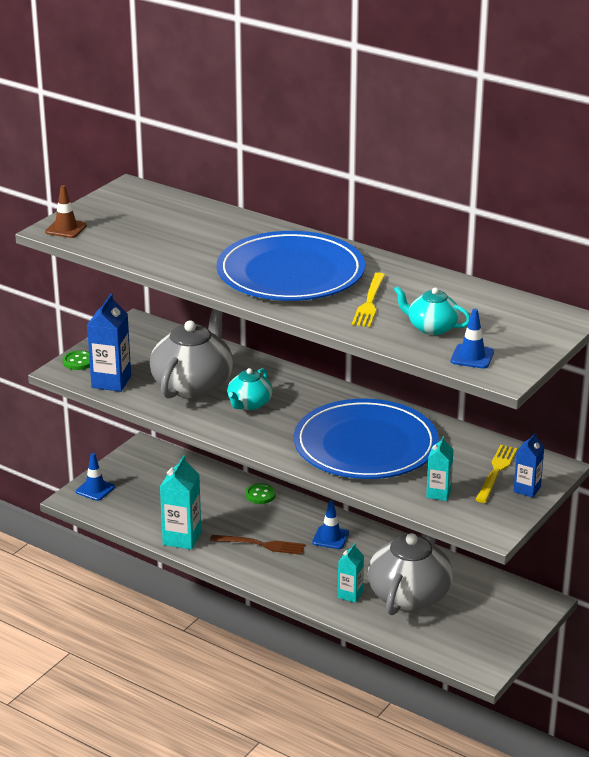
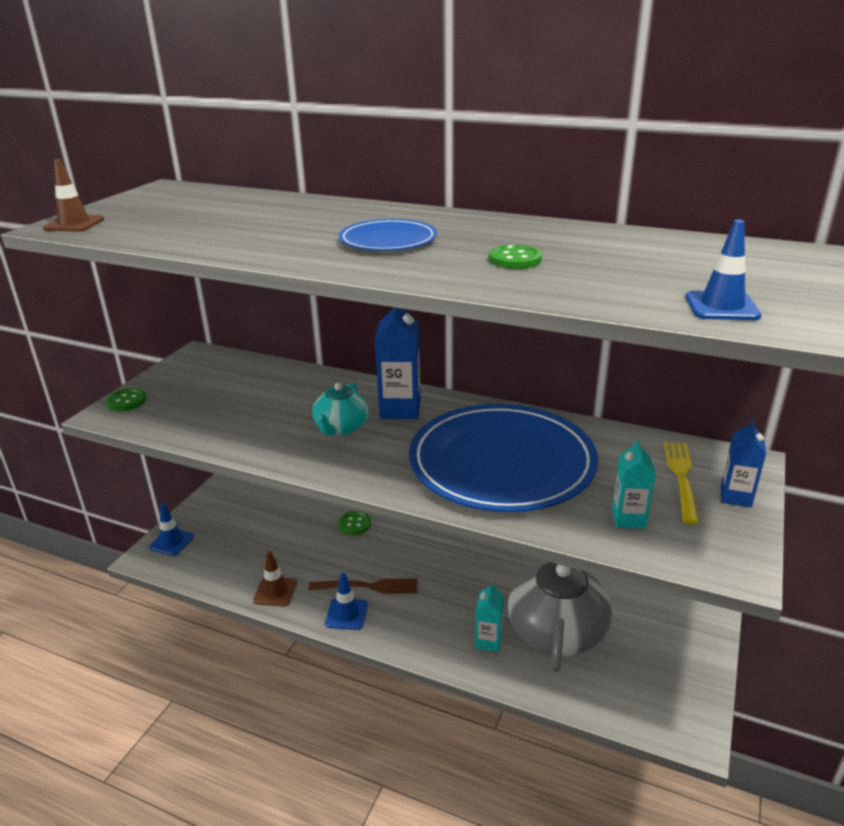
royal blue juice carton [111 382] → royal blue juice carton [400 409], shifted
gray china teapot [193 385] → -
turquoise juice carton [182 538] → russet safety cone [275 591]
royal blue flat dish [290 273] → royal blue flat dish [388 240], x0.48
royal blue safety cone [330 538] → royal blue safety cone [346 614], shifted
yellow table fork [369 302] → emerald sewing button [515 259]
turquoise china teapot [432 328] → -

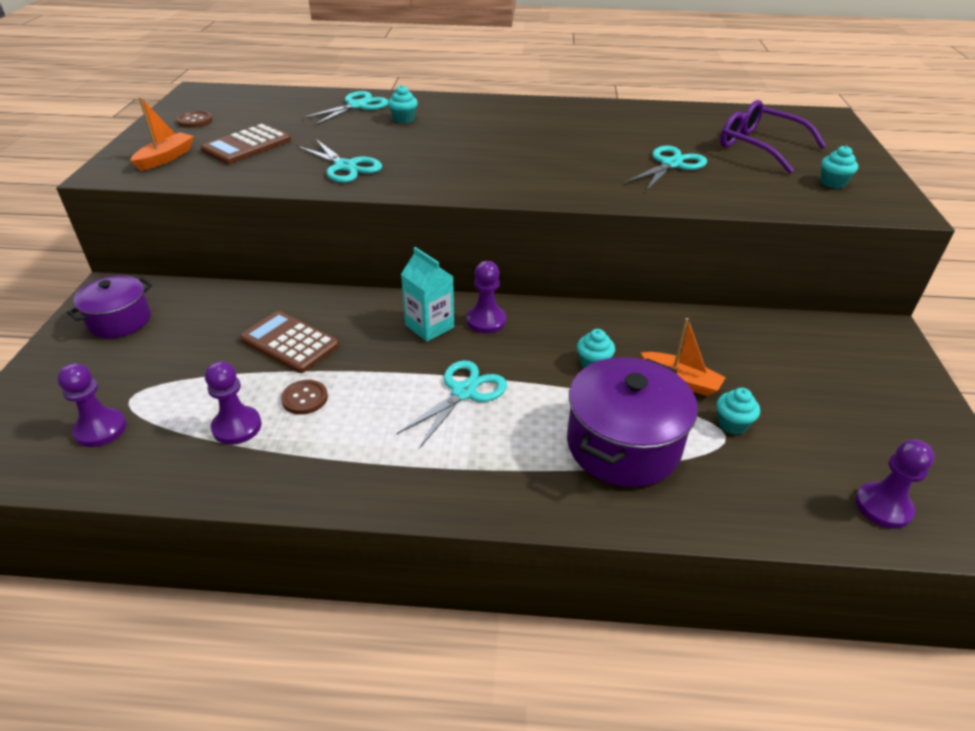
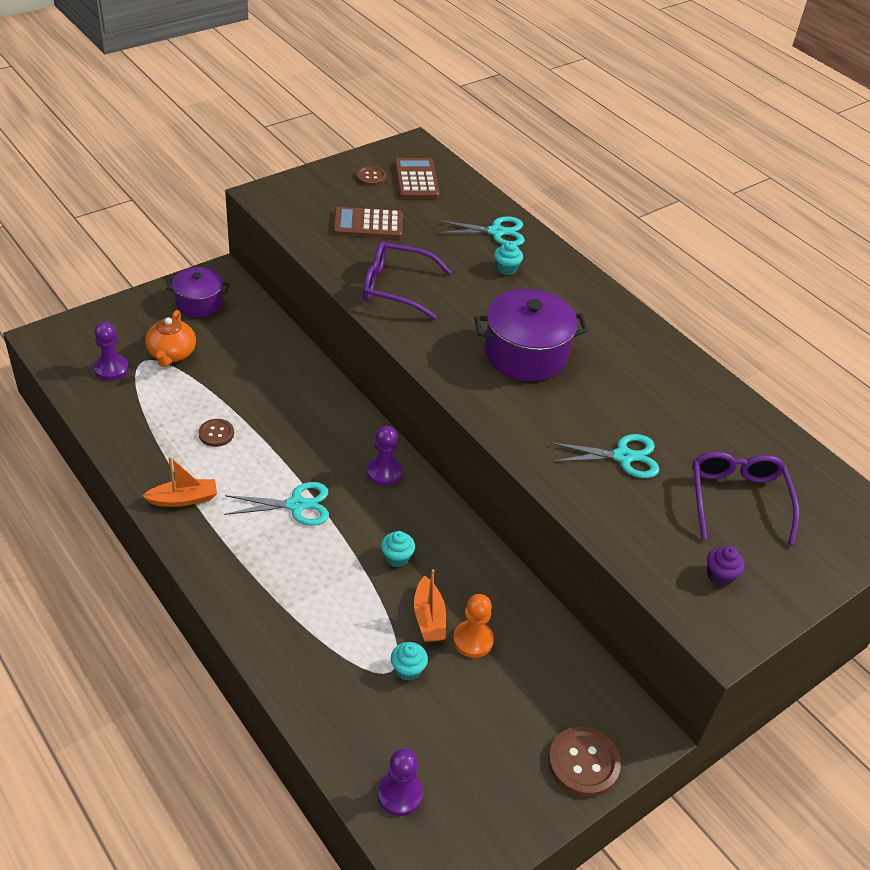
orange boat [166 158] → orange boat [183 499], shifted
royal purple chess pawn [237 427] → -
russet pocket calculator [289 342] → russet pocket calculator [416 179], shifted
turquoise pair of scissors [345 167] → royal purple eyeglasses [396 287]
turquoise juice carton [429 326] → -
royal purple pot [623 445] → royal purple pot [525 354], shifted
turquoise cupcake [833 183] → royal purple cupcake [720 575]
- → orange china teapot [171 354]
- → orange chess pawn [473 640]
- → russet sewing button [583 763]

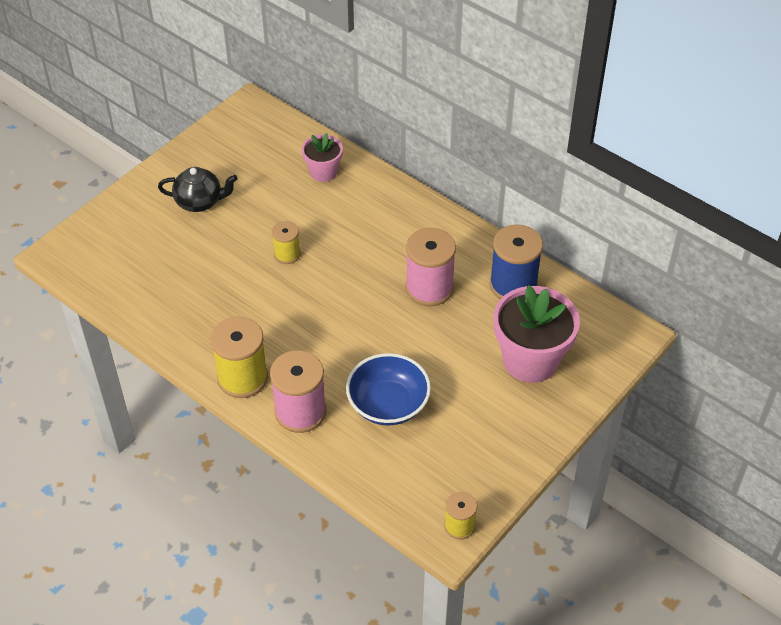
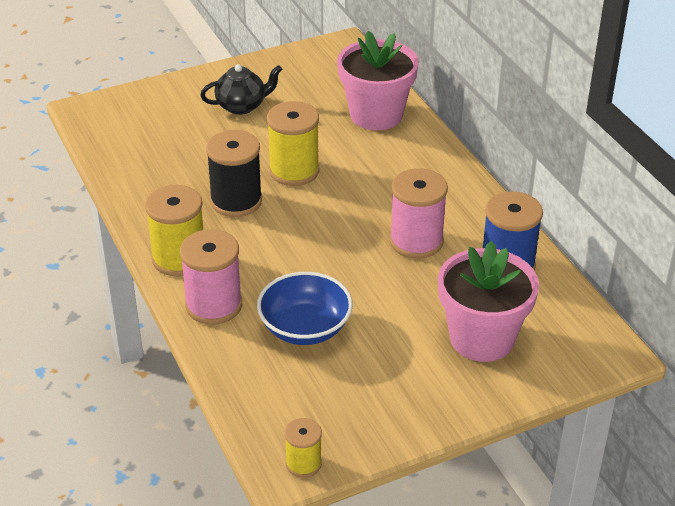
black china teapot [200 202] → black china teapot [242 106], 45 degrees counterclockwise
yellow bobbin [287 254] → yellow bobbin [294 171], x1.78
rose-pink plant pot [323 172] → rose-pink plant pot [376 115], x1.82
- → black bobbin [236 201]

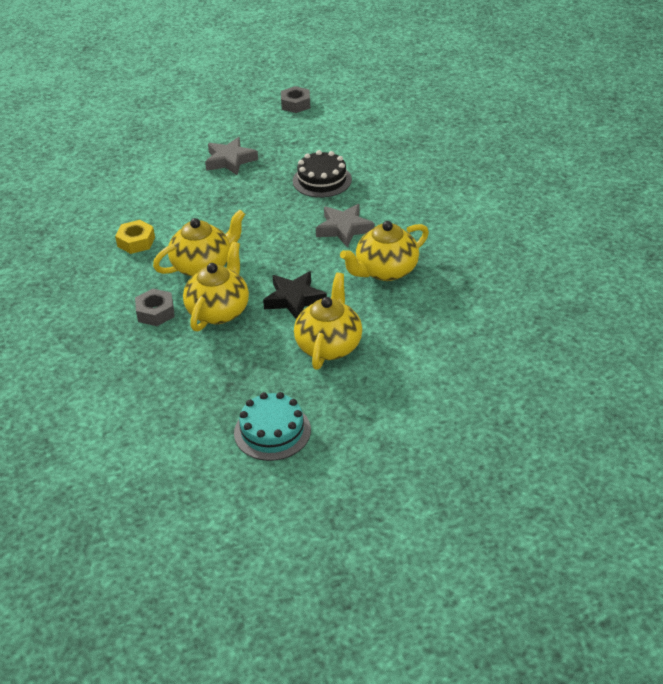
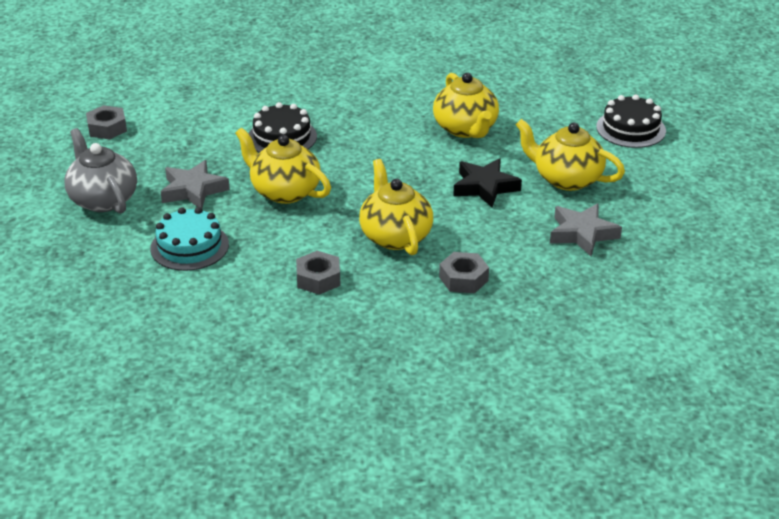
yellow nut [136 242] → gray nut [318 279]
yellow china teapot [219 311] → yellow china teapot [284 191], shifted
turquoise cake [272 431] → turquoise cake [189 246], shifted
gray star [344 229] → gray star [582 234], shifted
- → gray china teapot [103 200]
- → black cake [631 129]

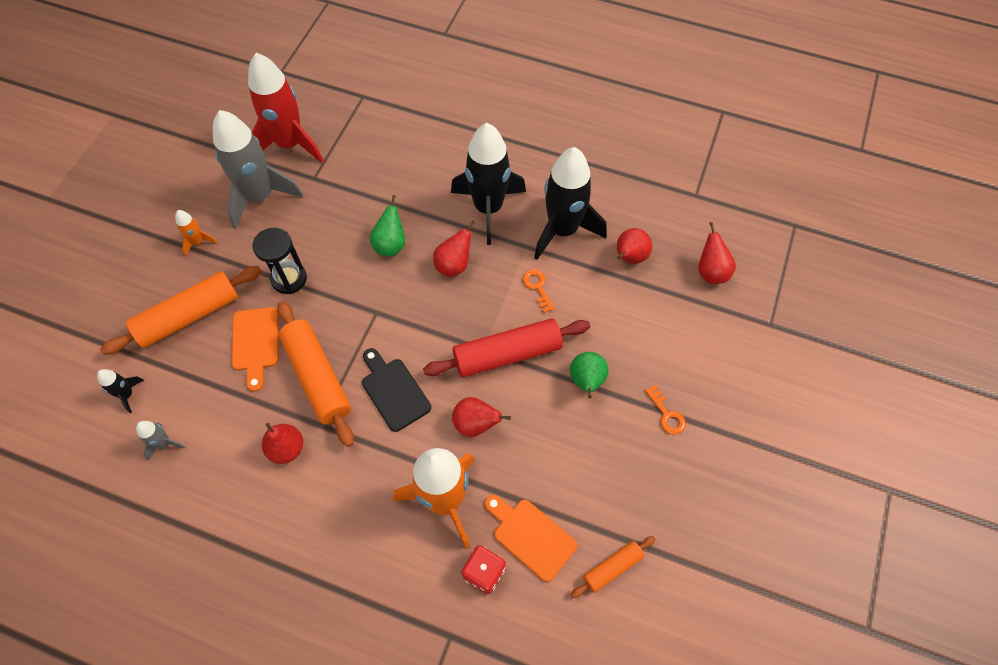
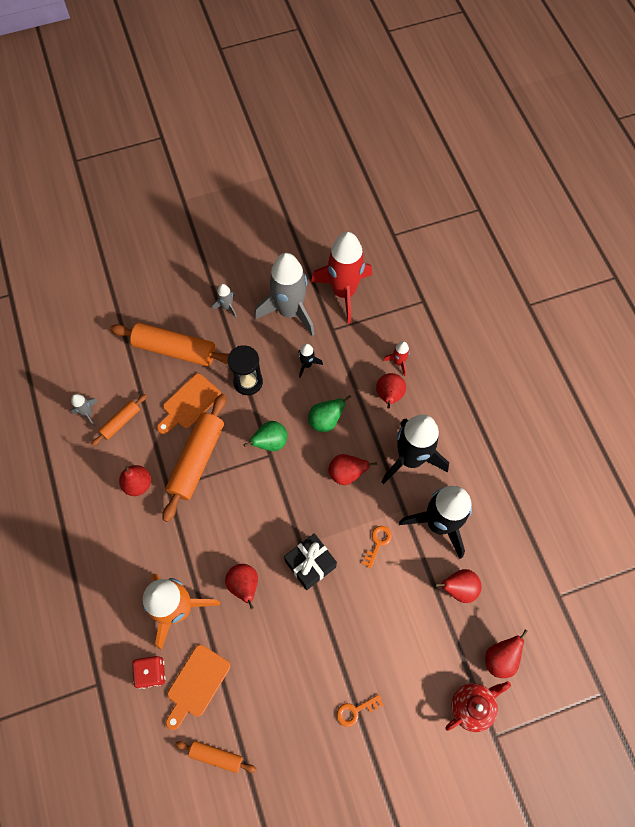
black spaceship [127 394] → black spaceship [307 364], shifted
orange spaceship [198 242] → gray spaceship [227 307]
black chopping board [393 391] → -
scarlet rolling pin [507 354] → black present [310 564]
orange chopping board [531 536] → orange chopping board [197 684], 150 degrees counterclockwise
emerald pear [586 381] → emerald pear [270 442], shifted
orange latchkey [666 414] → orange latchkey [355 711], 45 degrees clockwise
- → orange rolling pin [121 422]
- → scarlet pear [389 396]
- → scarlet spaceship [398 362]
- → scarlet china teapot [472 706]

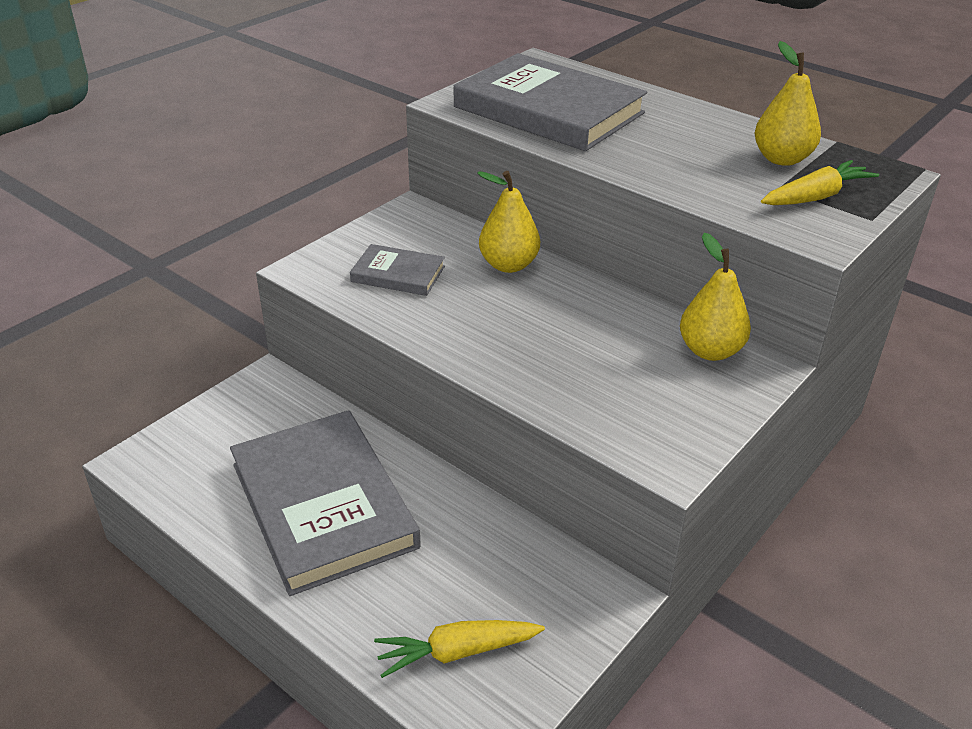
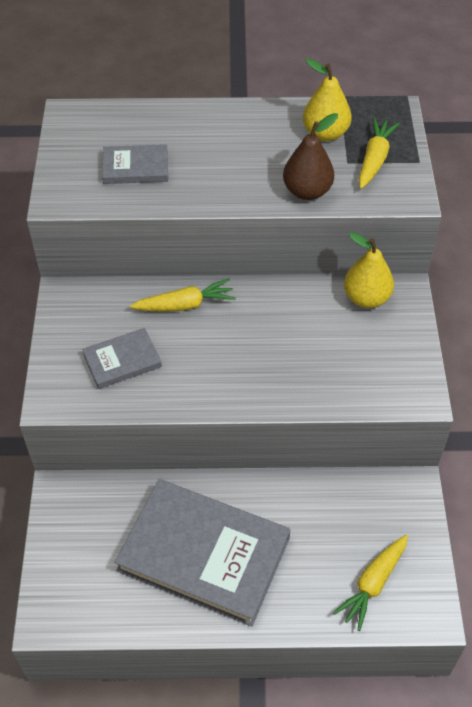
gray hardback [548 110] → gray hardback [135 167], x0.48
yellow pear [508 265] → yellow carrot [185 305]
- → russet pear [307 191]

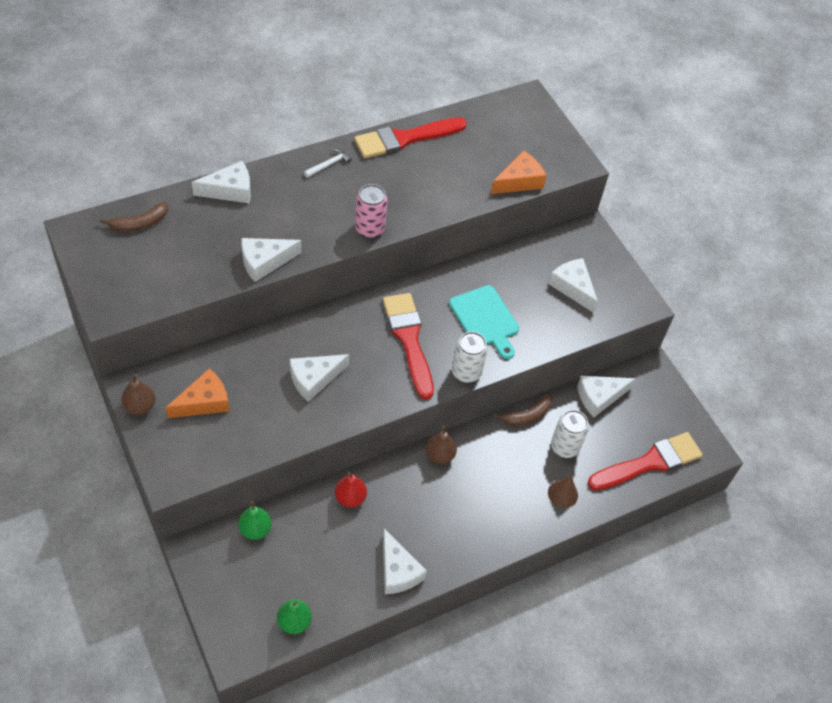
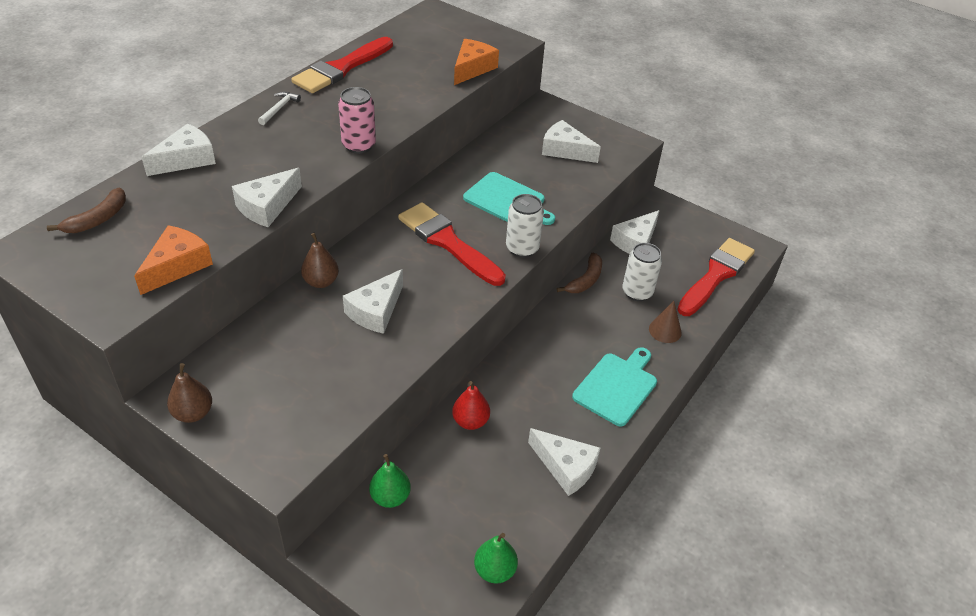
orange piece of cheese [204 402] → orange piece of cheese [177 266], shifted
russet pear [439 455] → russet pear [321 282], shifted
- → turquoise chopping board [616 386]

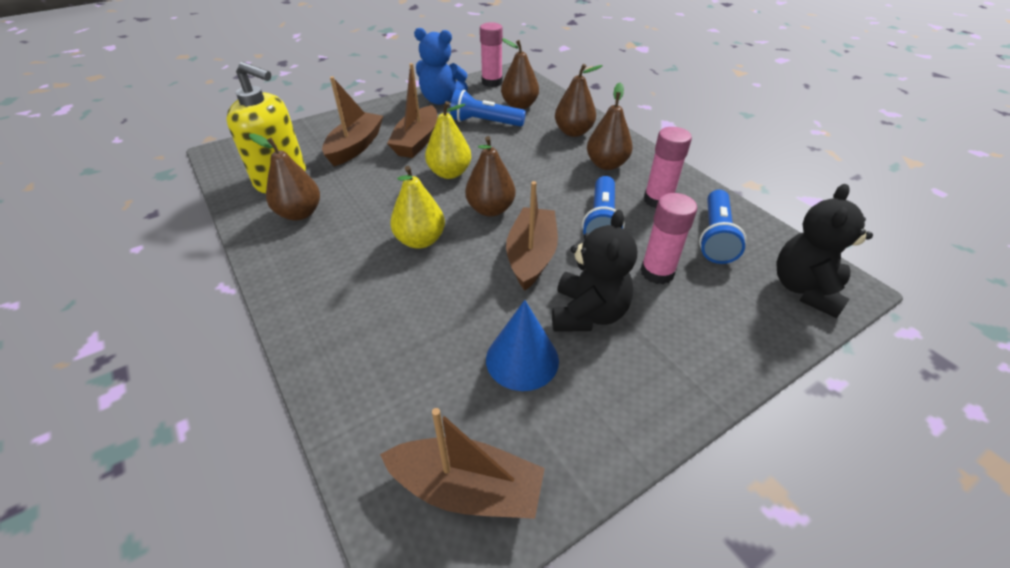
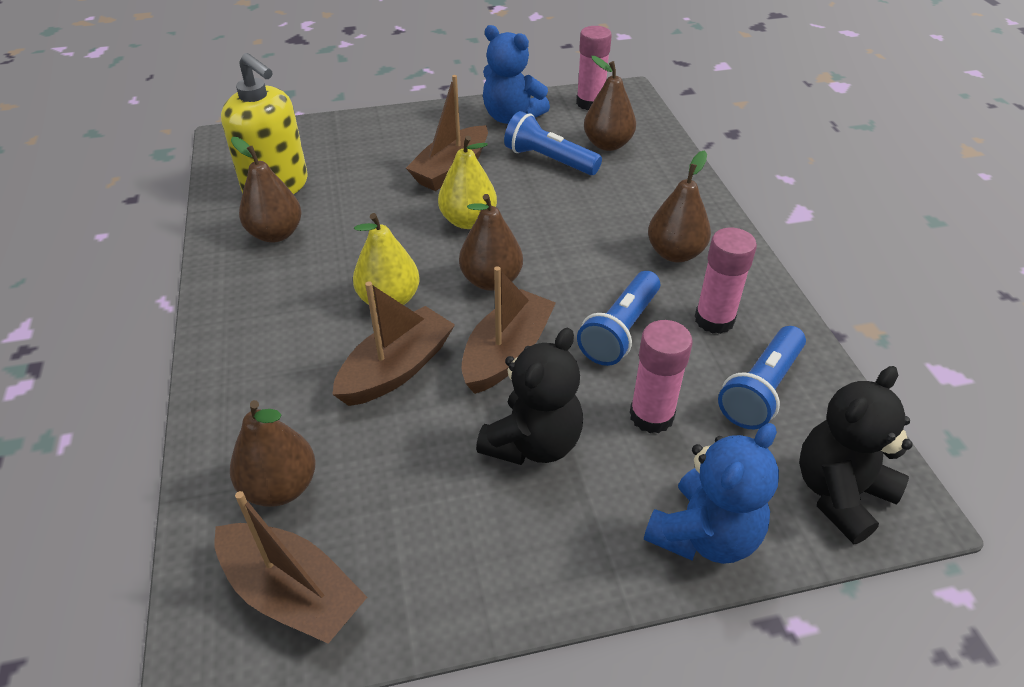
russet boat [355 147] → russet boat [397 369], shifted
royal blue cone shape [522 359] → -
russet pear [573 132] → russet pear [280 487], shifted
- → royal blue teddy [704 535]

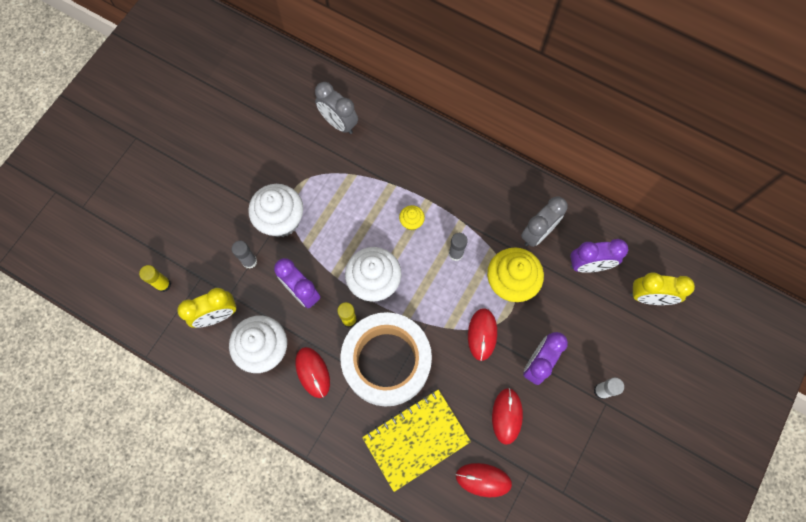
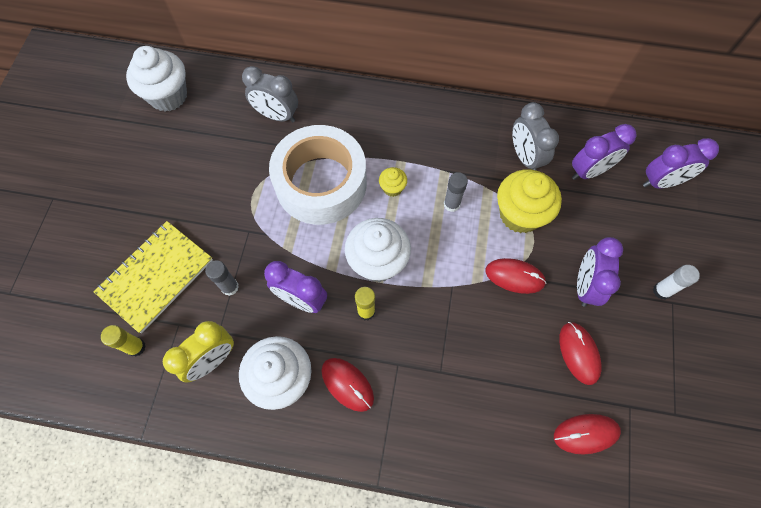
white cupcake [281 220] → white cupcake [168 96], shifted
white roll of tape [386 362] → white roll of tape [321 183], shifted
yellow notebook [416 439] → yellow notebook [156 276], shifted
scarlet mouse [482 334] → scarlet mouse [514 276], 60 degrees counterclockwise
gray bedside clock [537 233] → gray bedside clock [525 157], 135 degrees clockwise
yellow bedside clock [649 297] → royal purple bedside clock [661 182]

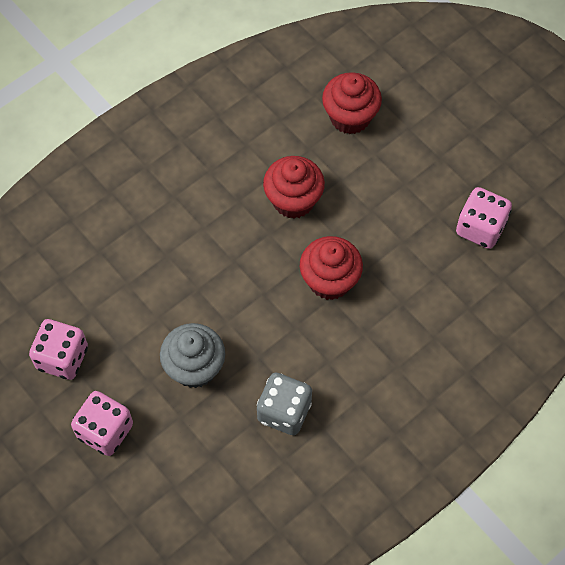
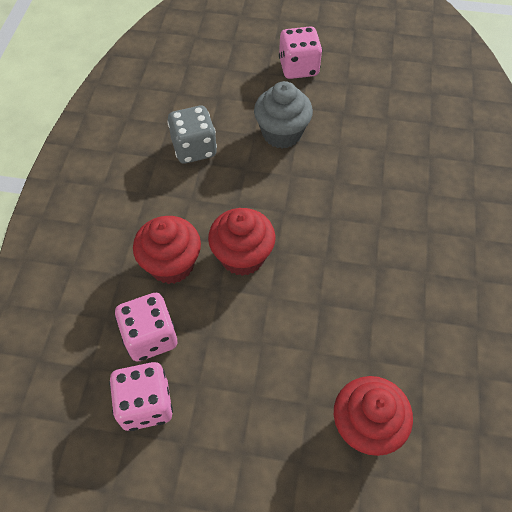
rose-pink dice [62 358] → rose-pink dice [150 337], shifted
scarlet cupcake [293 200] → scarlet cupcake [171 264], shifted

